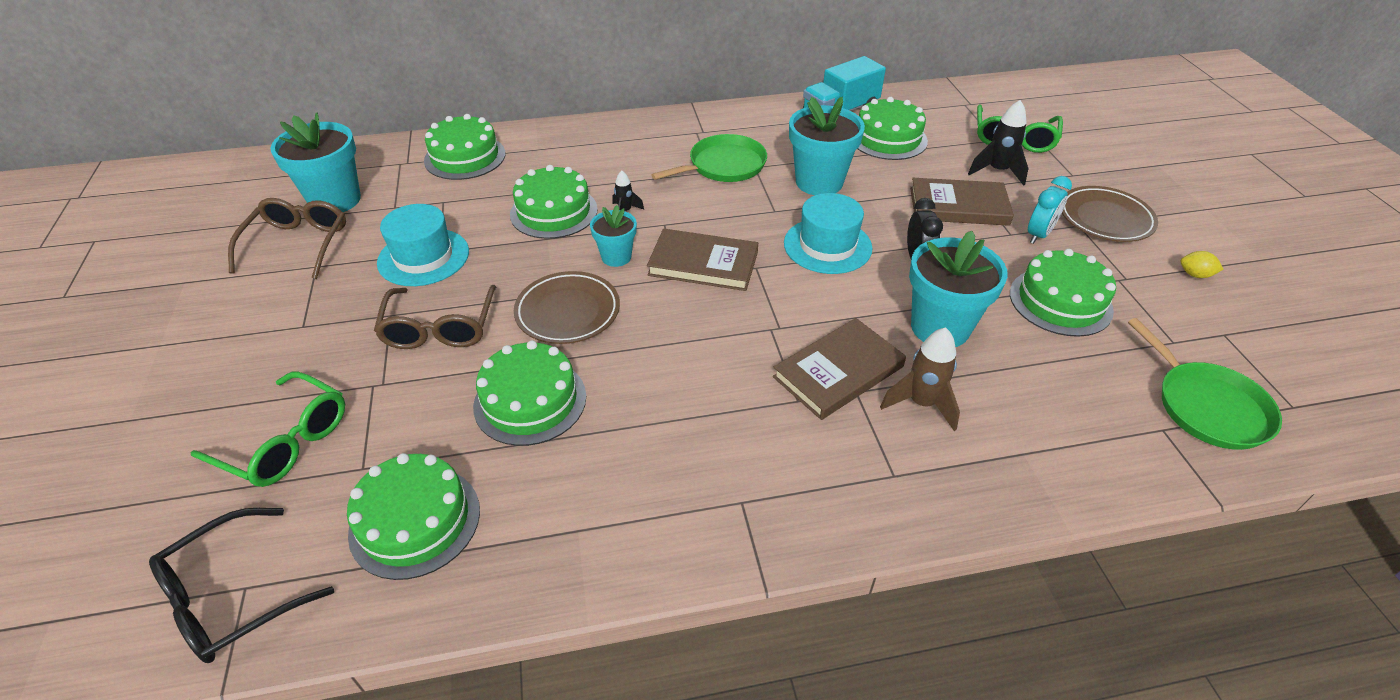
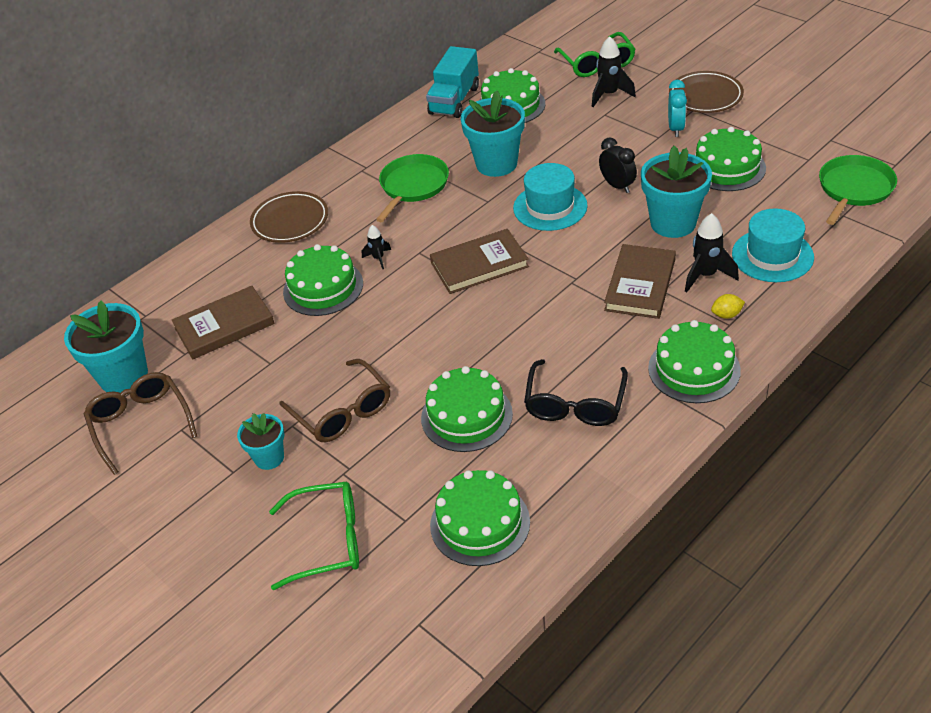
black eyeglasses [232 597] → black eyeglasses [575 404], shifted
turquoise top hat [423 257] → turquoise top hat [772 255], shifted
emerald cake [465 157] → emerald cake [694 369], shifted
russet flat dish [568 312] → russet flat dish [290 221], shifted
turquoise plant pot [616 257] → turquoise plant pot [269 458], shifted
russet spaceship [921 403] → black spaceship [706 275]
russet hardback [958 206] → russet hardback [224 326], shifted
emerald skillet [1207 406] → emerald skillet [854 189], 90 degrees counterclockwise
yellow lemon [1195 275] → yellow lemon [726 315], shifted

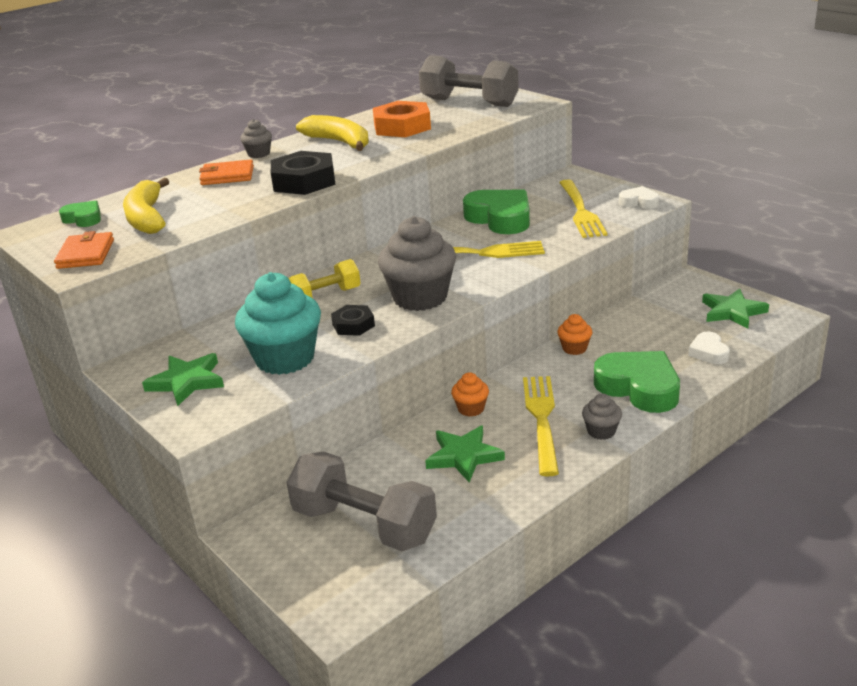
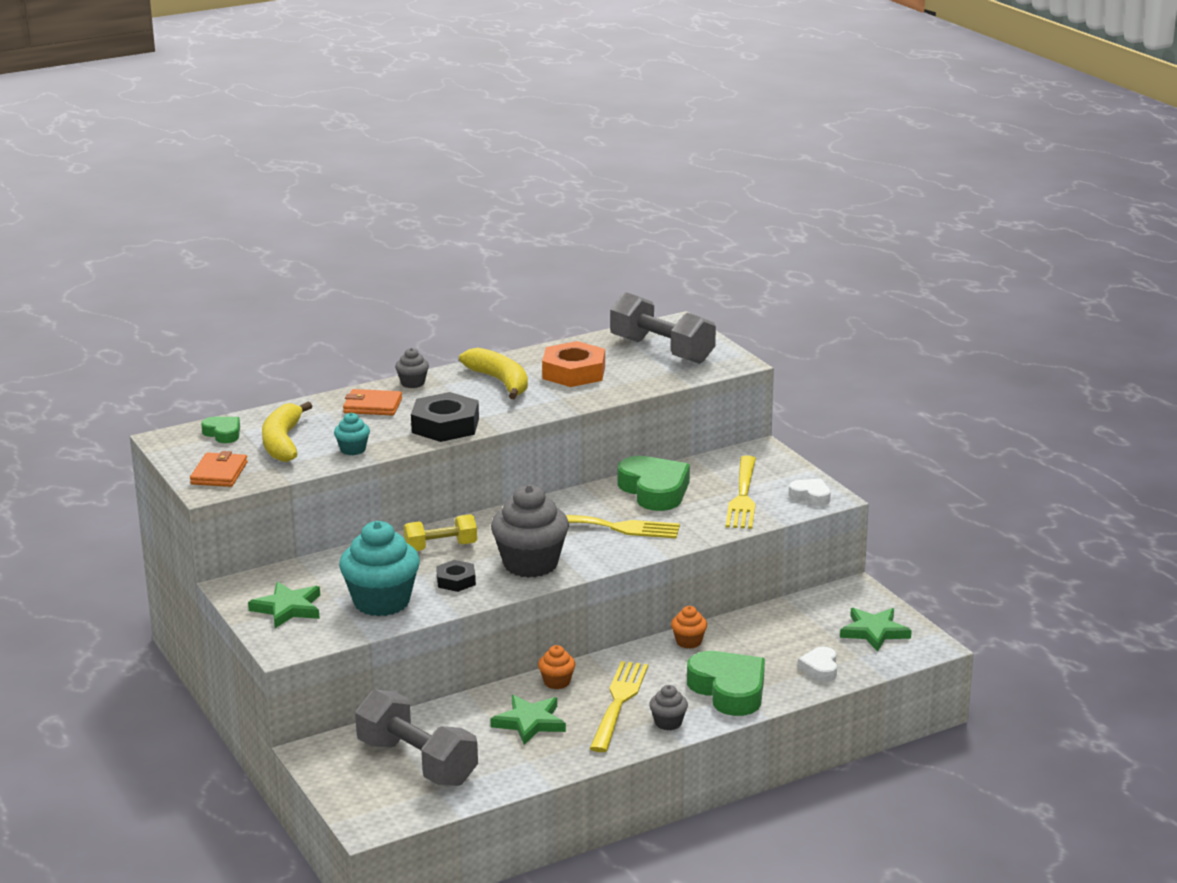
- → turquoise cupcake [353 449]

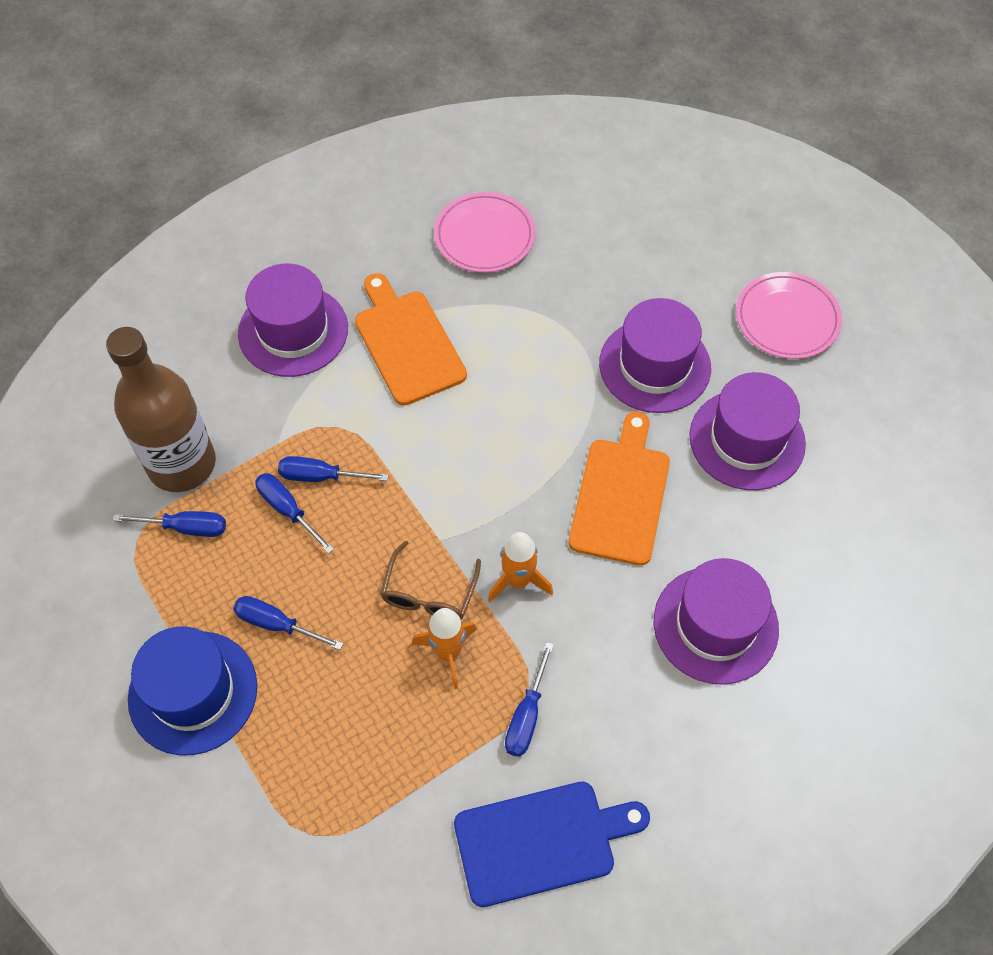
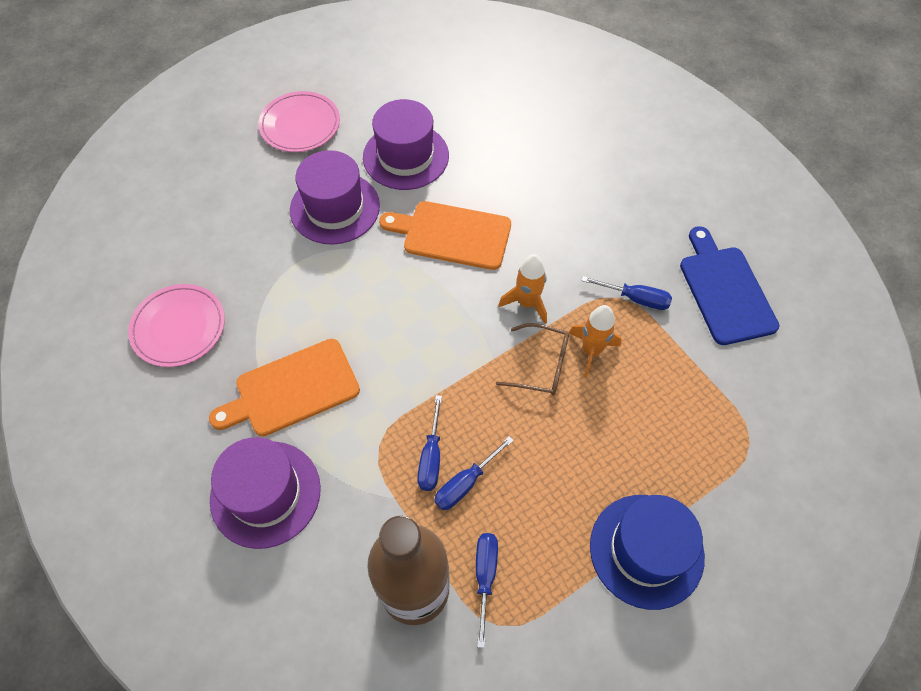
royal blue screwdriver [277 624] → -
royal purple top hat [715 625] → -

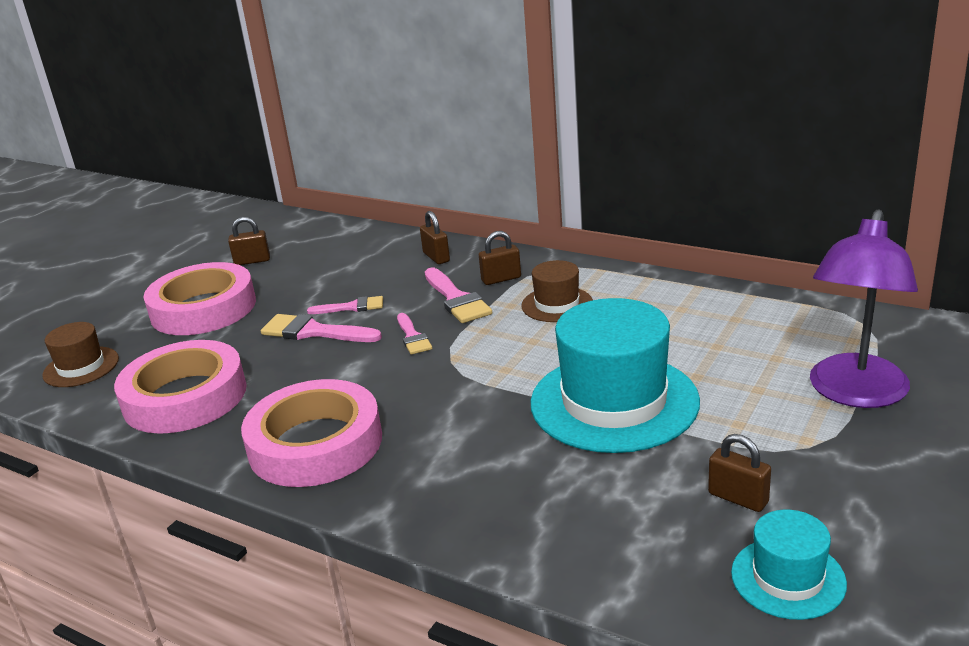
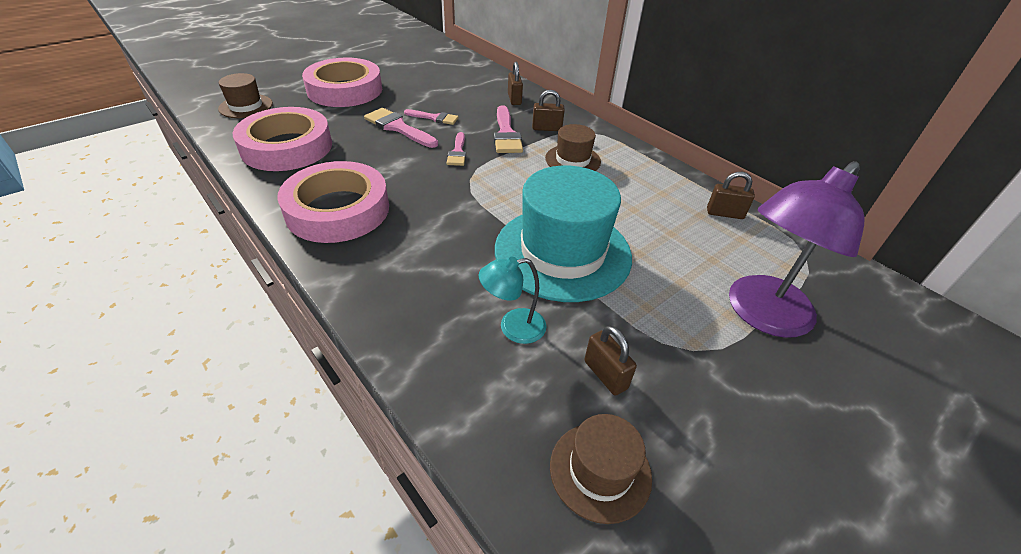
russet lock [252 261] → russet lock [725 213], shifted
turquoise top hat [788 578] → russet top hat [600 471]
- → turquoise reading lamp [513 327]

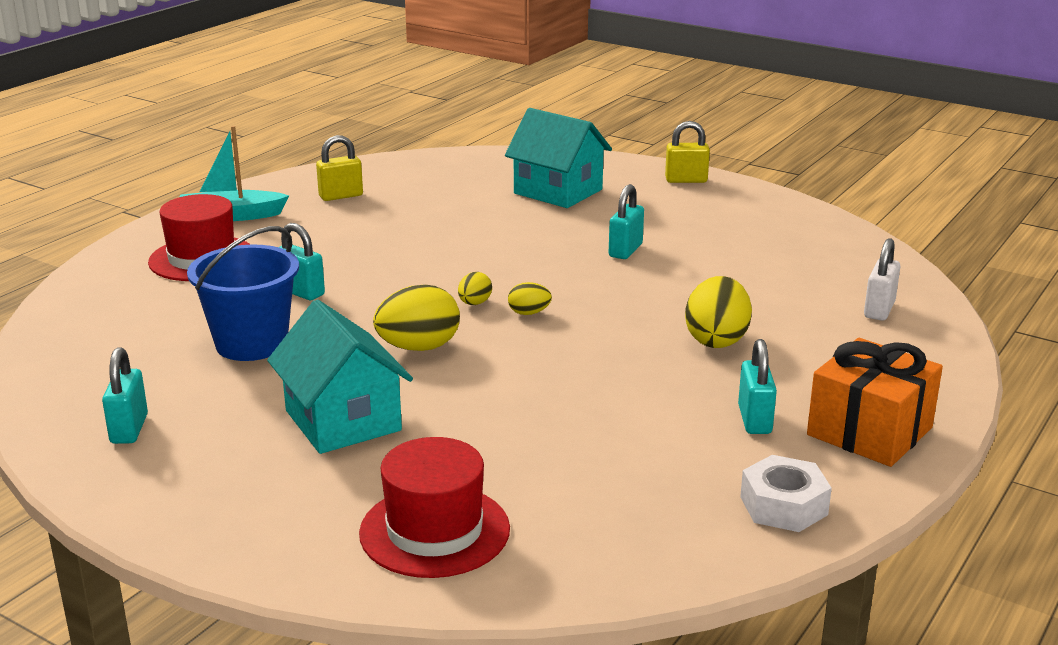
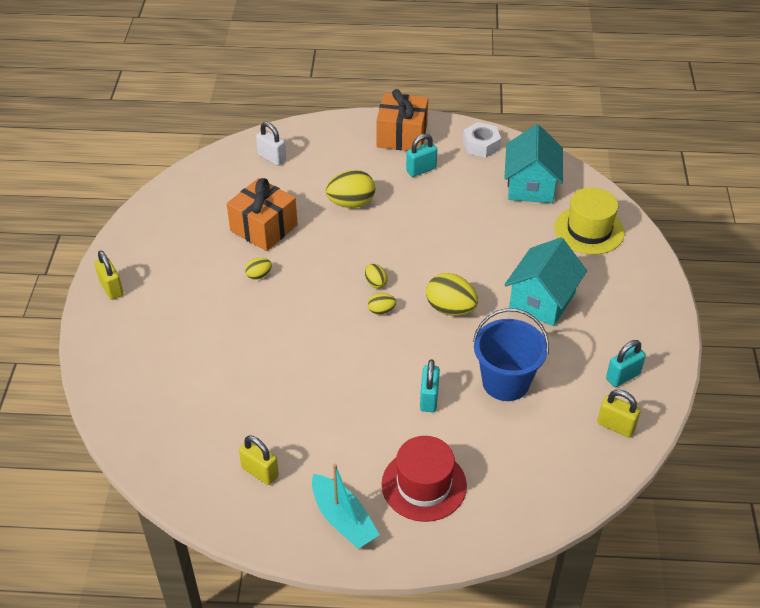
scarlet top hat [434 531] → yellow top hat [589 230]
turquoise toy house [558 191] → turquoise toy house [531 186], shifted
turquoise lock [625 250] → yellow toy egg [258 275]
white lock [879 310] → white lock [272 158], 45 degrees clockwise
- → orange present [264 228]
- → yellow lock [616 426]

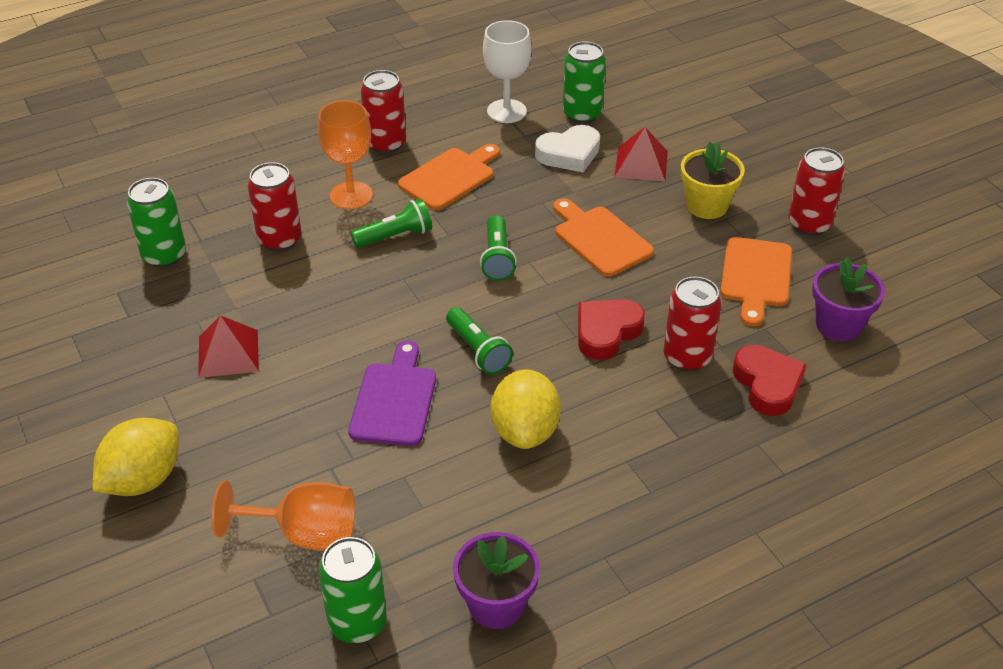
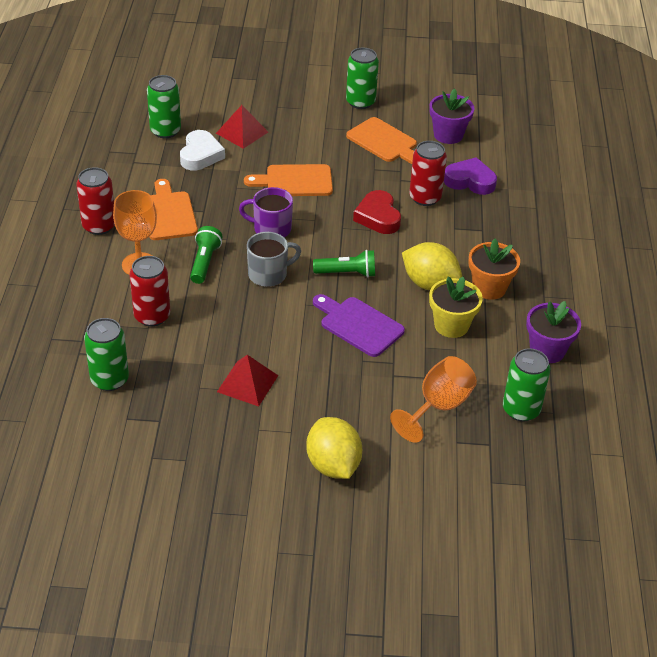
emerald pocket torch [497 258] → royal purple tea mug [271 229]
white chalice [506 111] → -
yellow plant pot [707 206] → yellow plant pot [451 325], shifted
scarlet heart shape [767 384] → royal purple heart shape [470 181]
scarlet soda can [809 224] → emerald soda can [360 102]
- → gray tea mug [268 274]
- → orange plant pot [489 288]

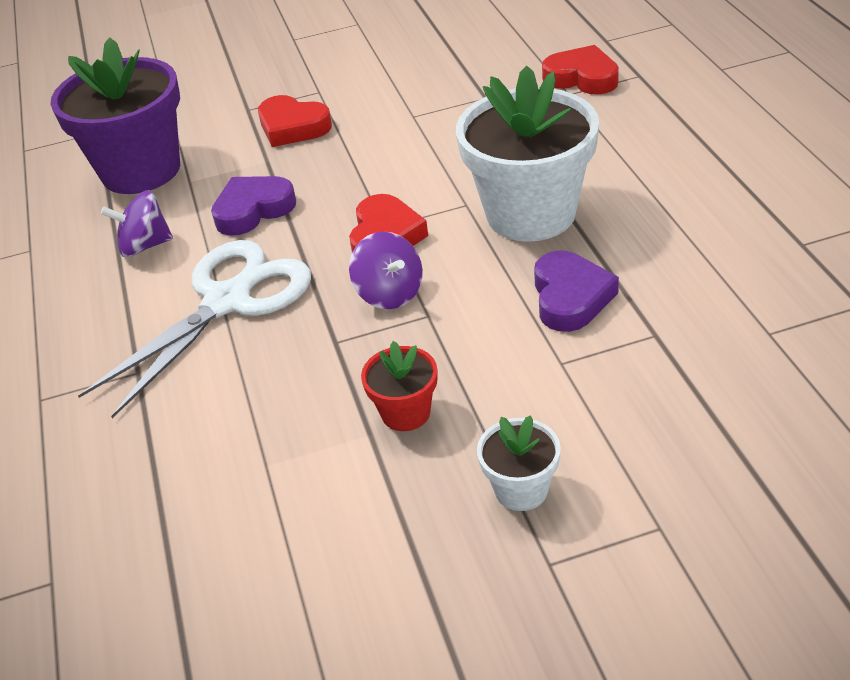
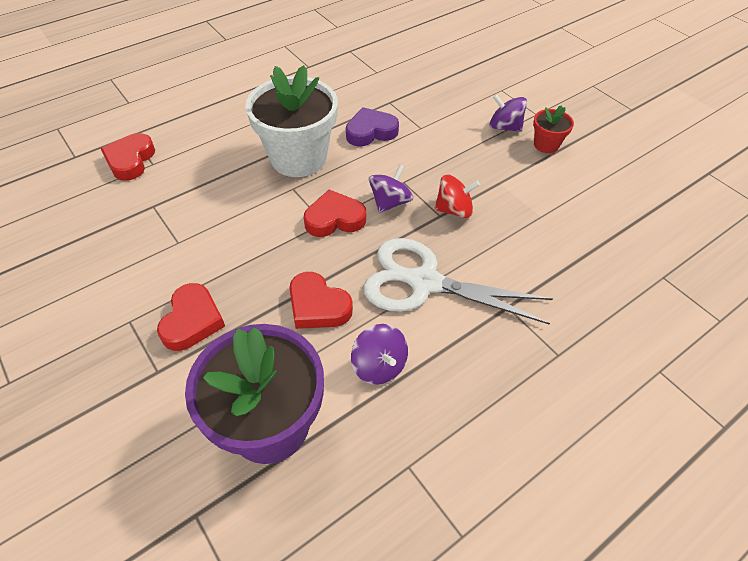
royal purple heart shape [253 210] → scarlet heart shape [318 306]
scarlet plant pot [406 413] → scarlet plant pot [546 145], shifted
white plant pot [521 489] → royal purple toy top [504 127]
- → scarlet toy top [454 210]

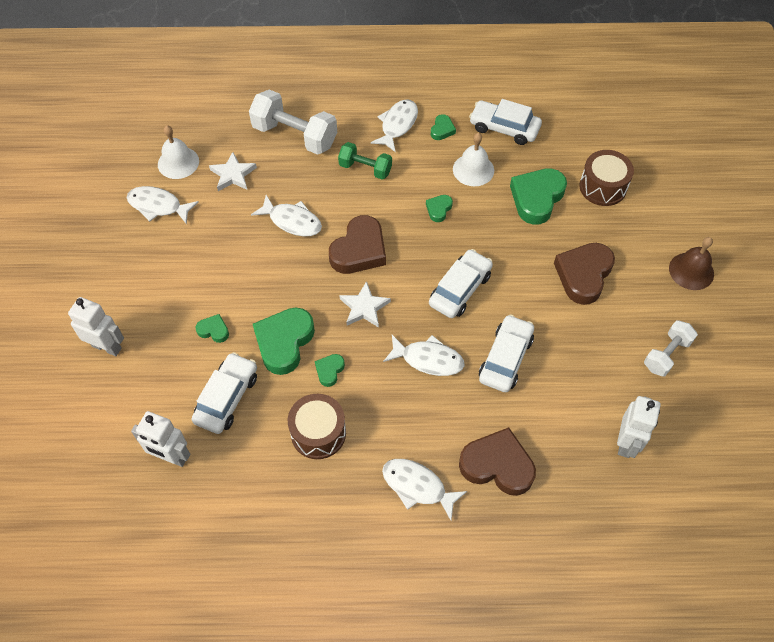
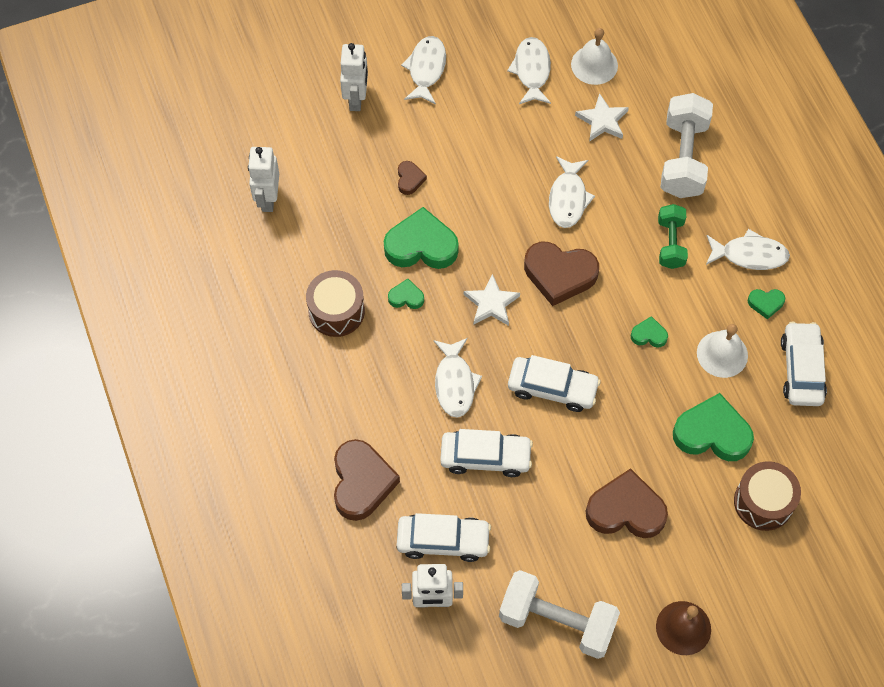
white automobile [227 398] → white automobile [443 541], shifted
emerald heart shape [214 330] → russet heart shape [409 179]
white fish [417 486] → white fish [426 69], shifted
white hand weight [666 354] → white hand weight [557 622], x1.67

